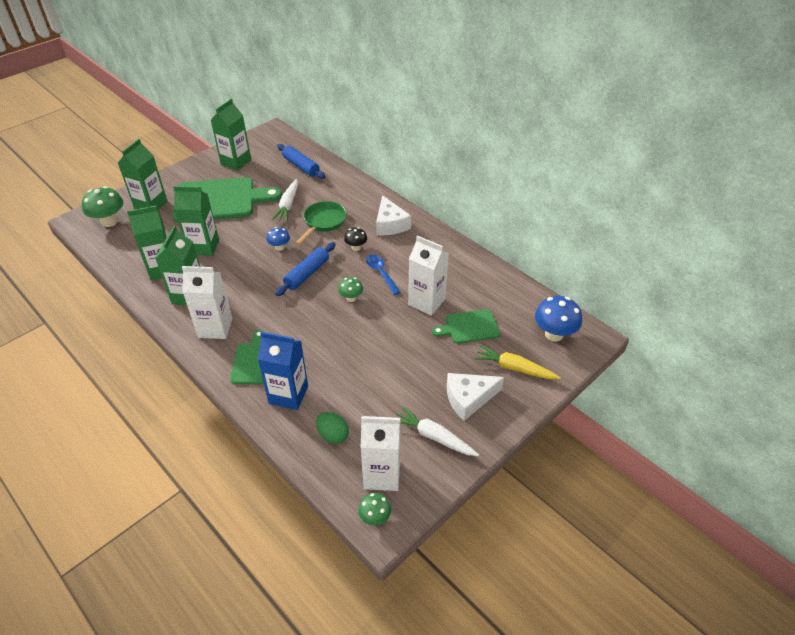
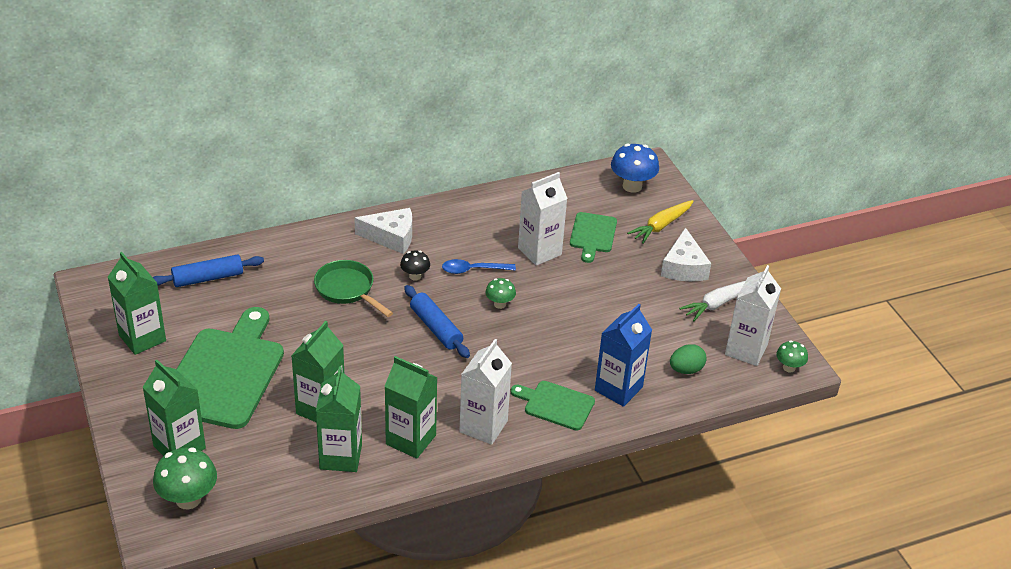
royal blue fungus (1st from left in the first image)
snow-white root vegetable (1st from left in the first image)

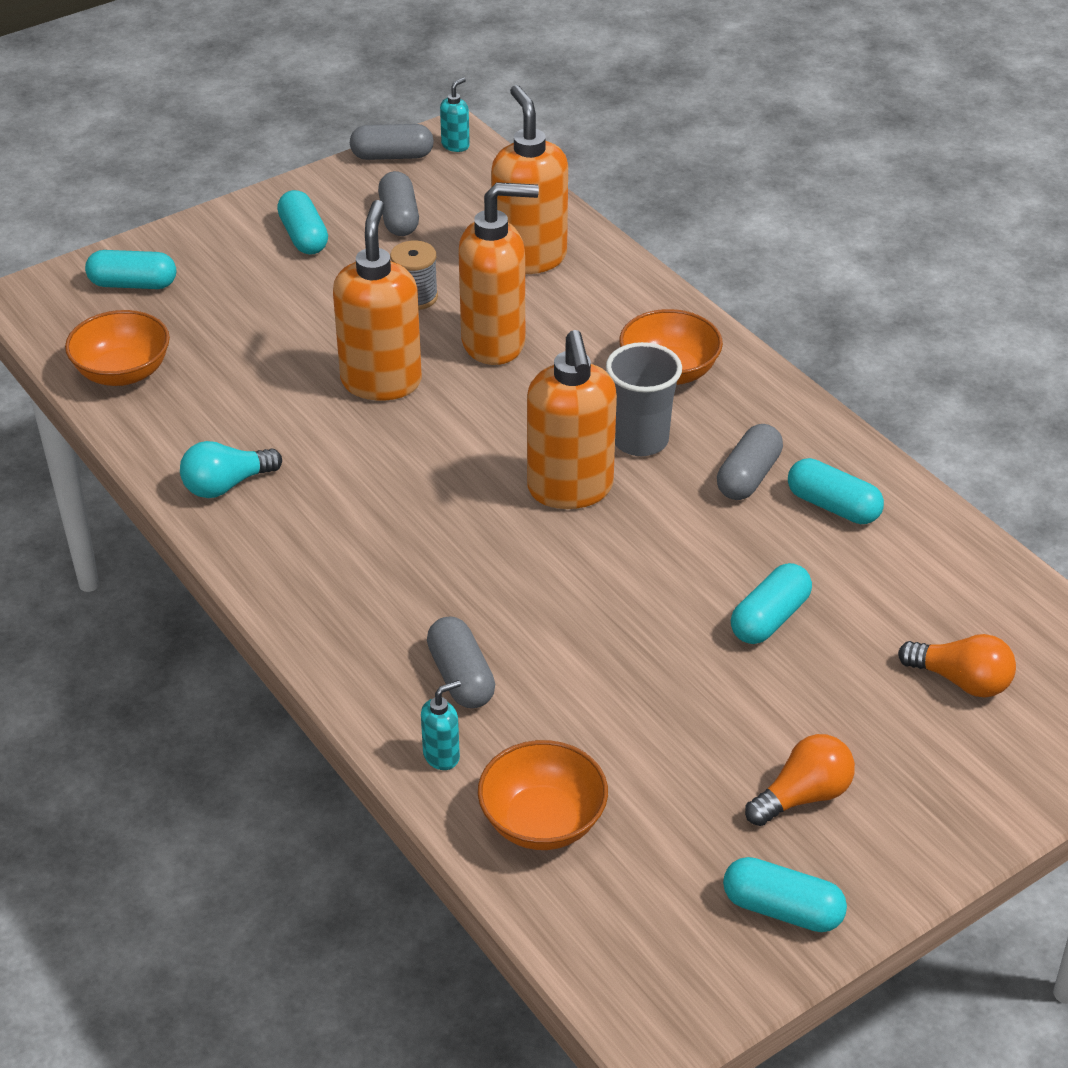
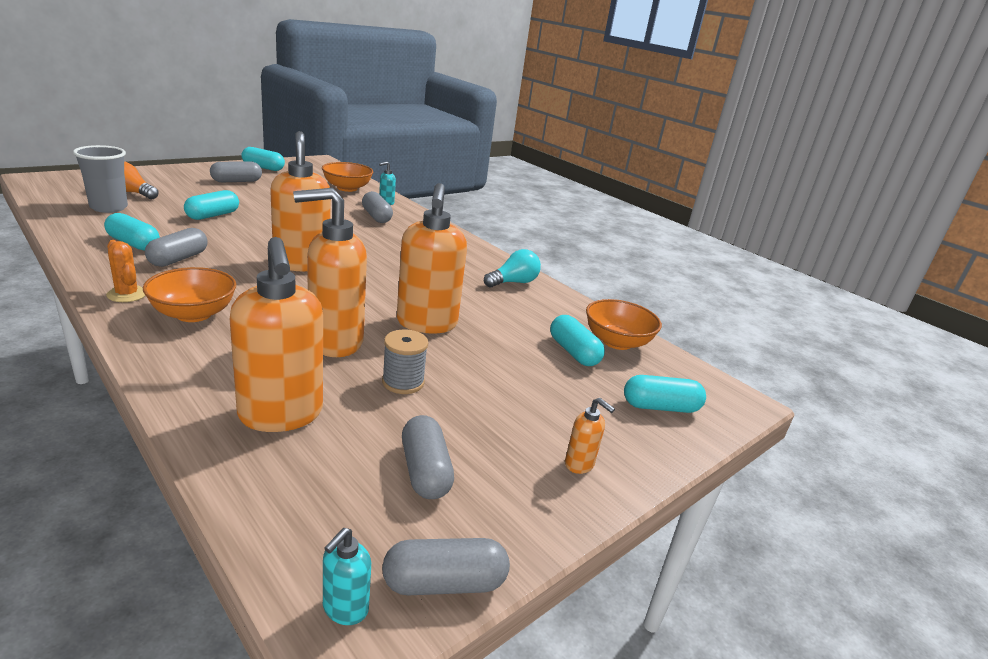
bright orange prickly plant
bright orange pump bottle (5th from left)
turquoise pill shape (4th from left)
gray tumbler
gray pill shape (2nd from left)

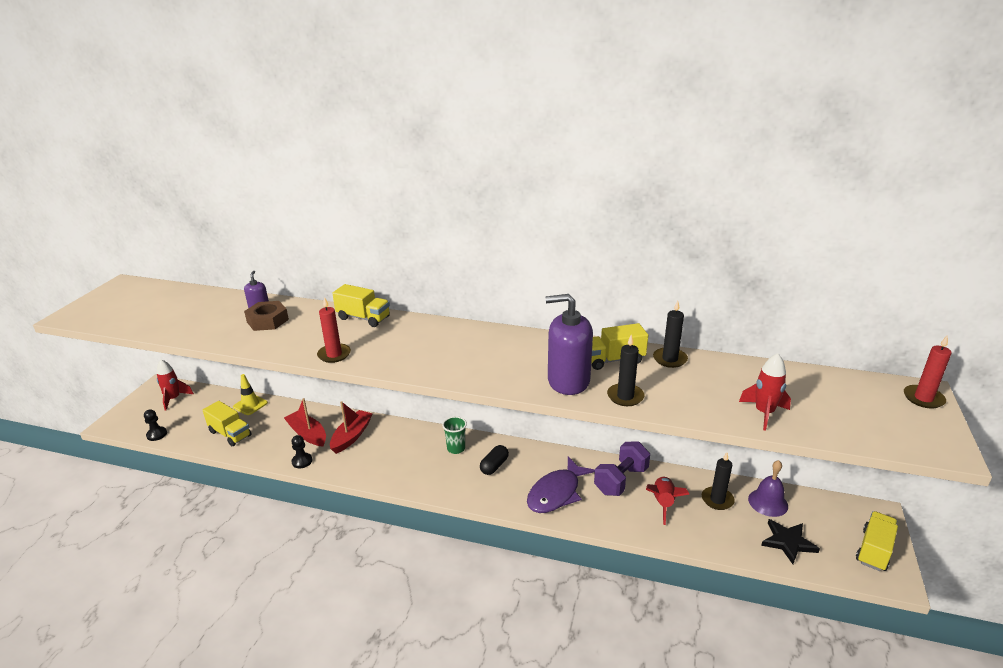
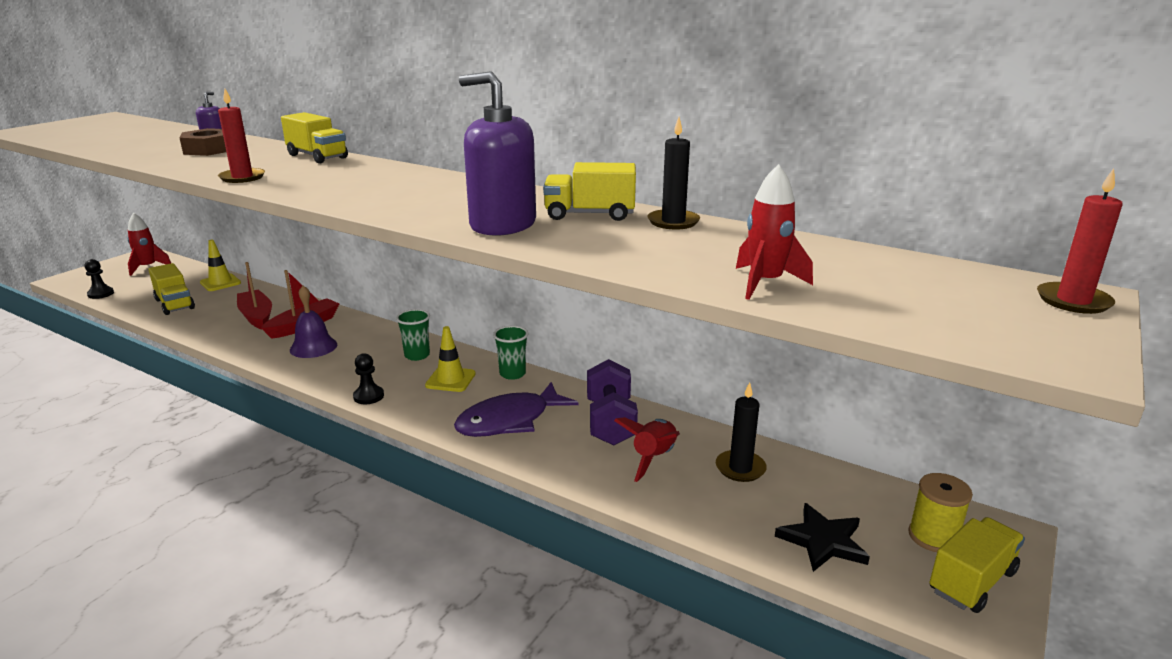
ebony wax candle (1st from left in the first image)
green tumbler (2nd from left)
bright yellow bobbin
ebony pawn (2nd from left)
violet hand bell
bright yellow road cone (2nd from left)
violet hand weight

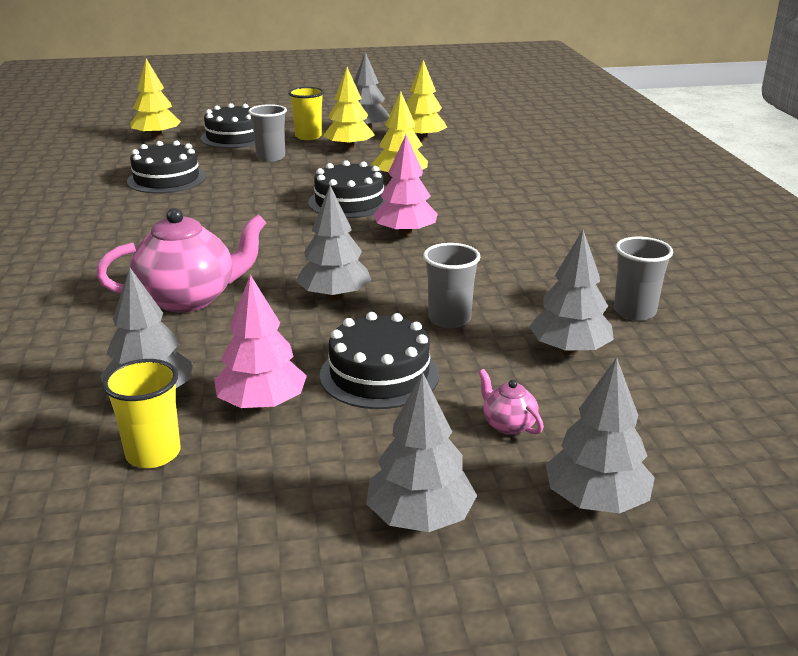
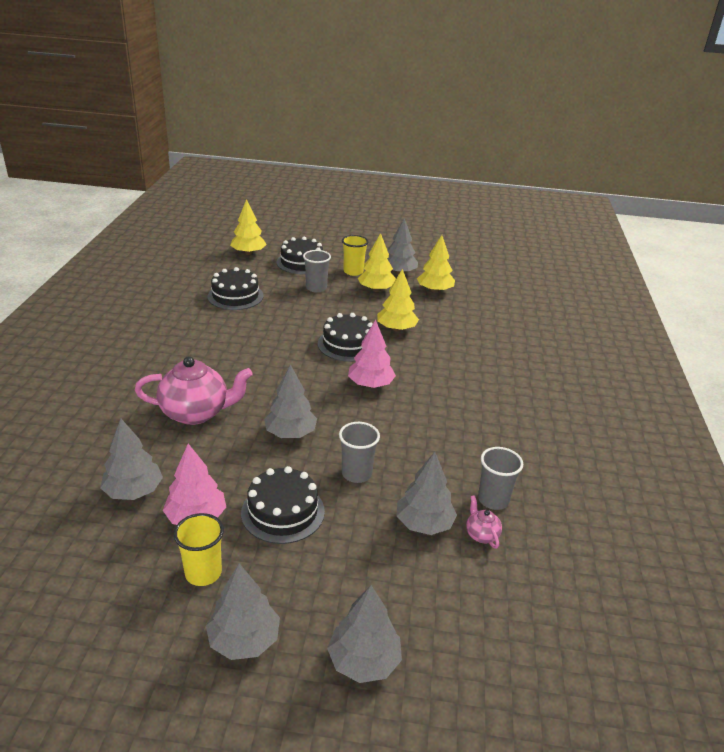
bright yellow tumbler (1st from left)
rose-pink teapot (2nd from left)

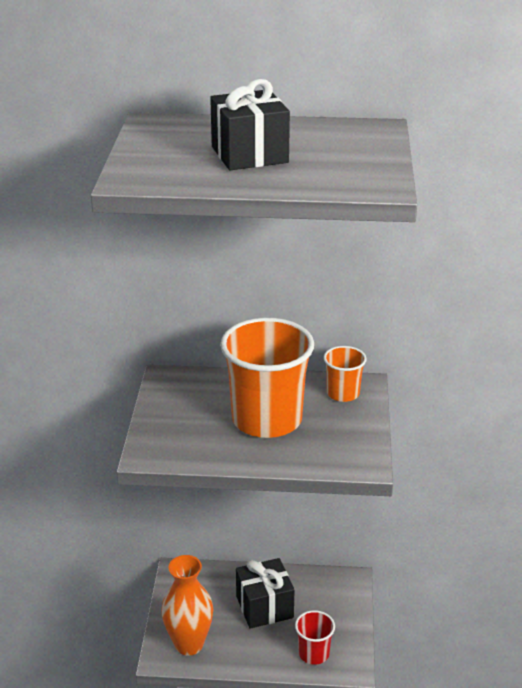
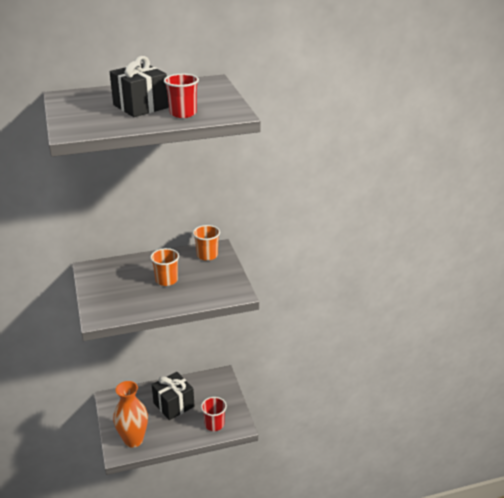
scarlet tumbler (1st from left)
bright orange tumbler (1st from left)

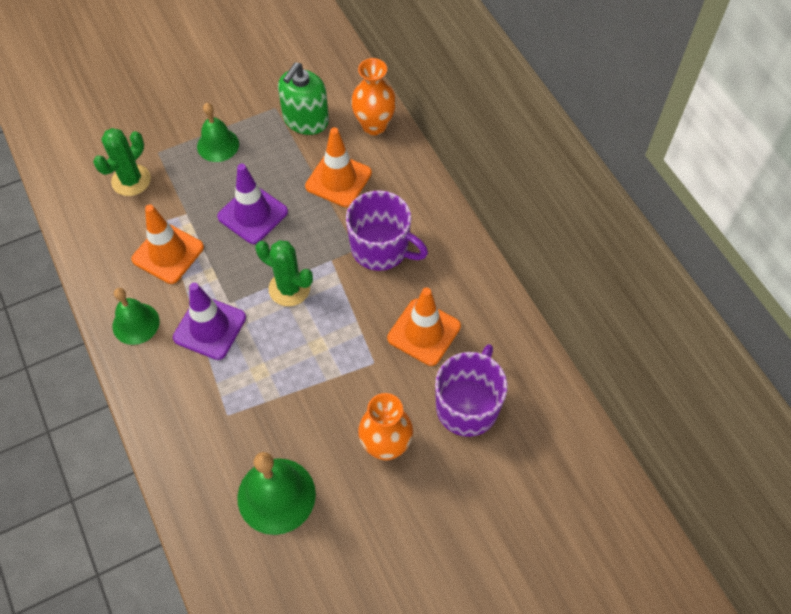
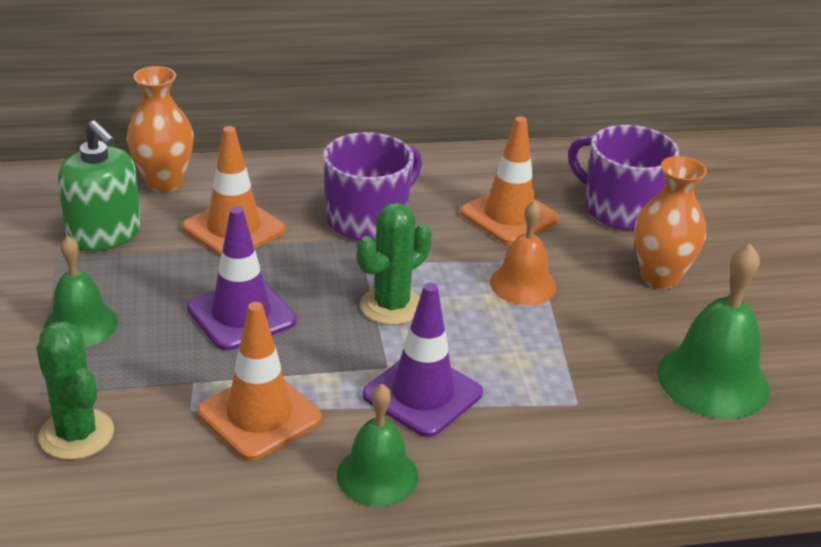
bright orange hand bell

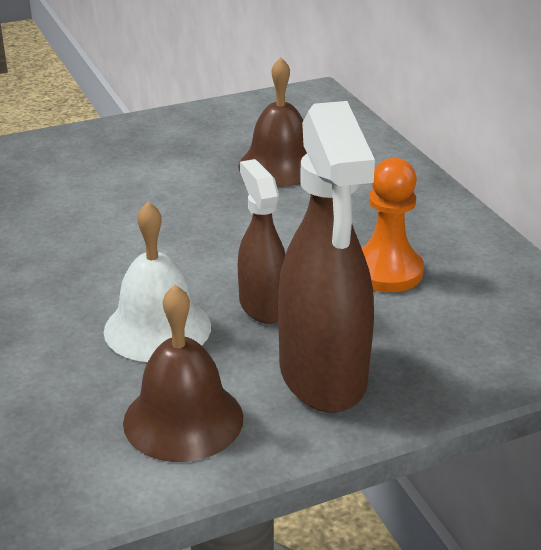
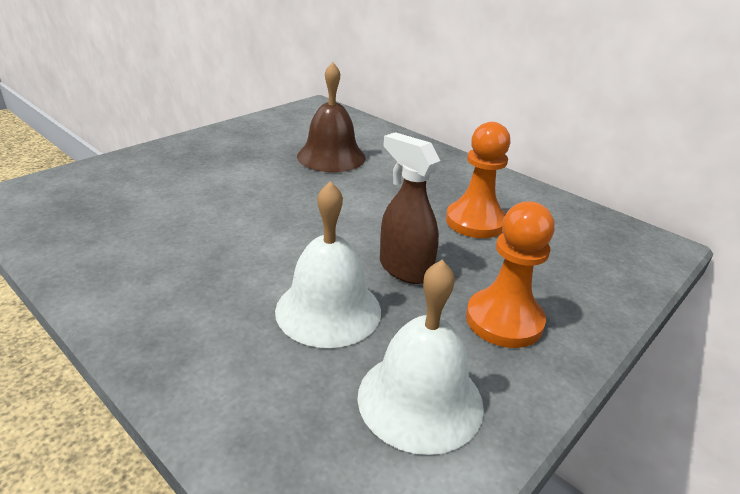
bright orange pawn (2nd from left)
snow-white hand bell (2nd from left)

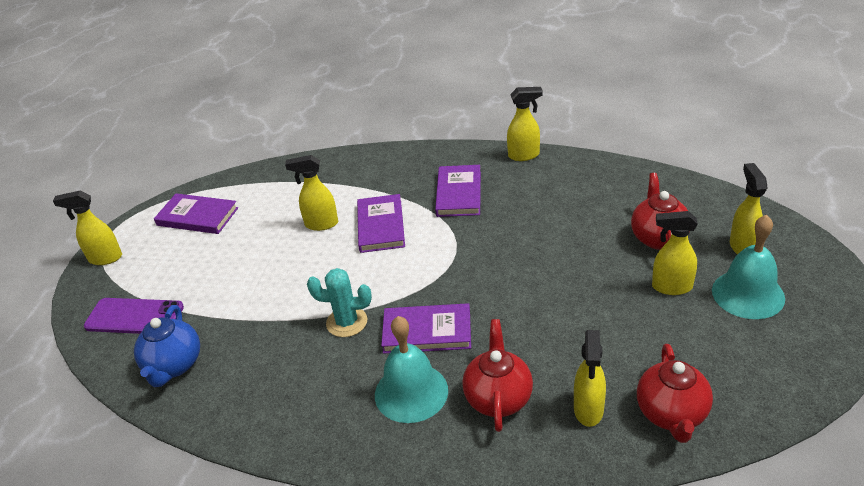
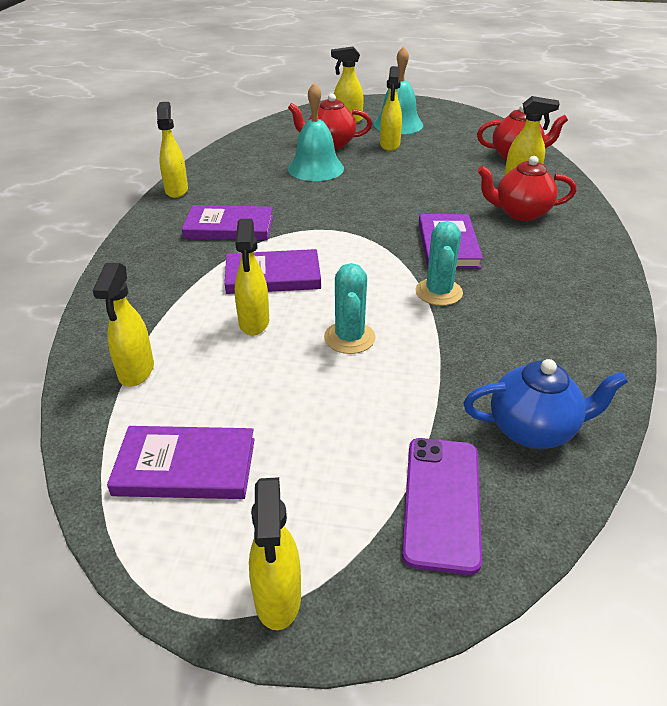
bright yellow spray bottle (1st from left)
turquoise prickly plant (1st from left)
turquoise hand bell (1st from left)
violet hardback (1st from left)

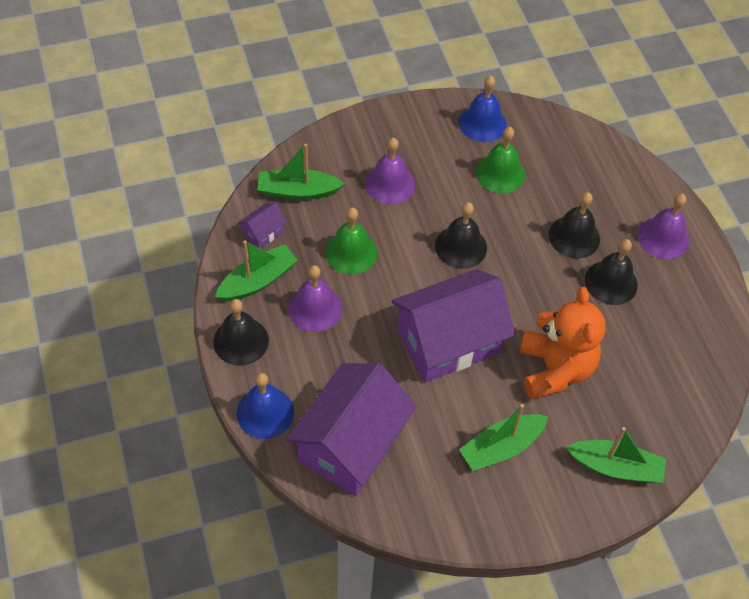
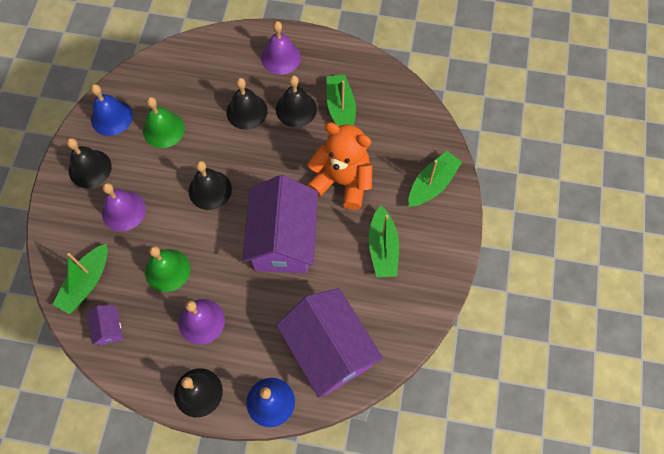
ebony hand bell (1st from left)
green sailboat (2nd from left)

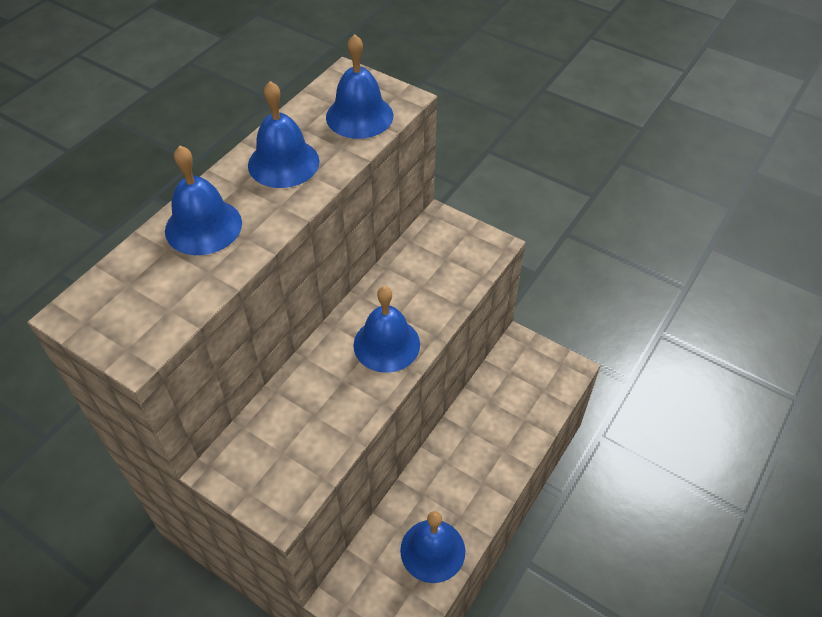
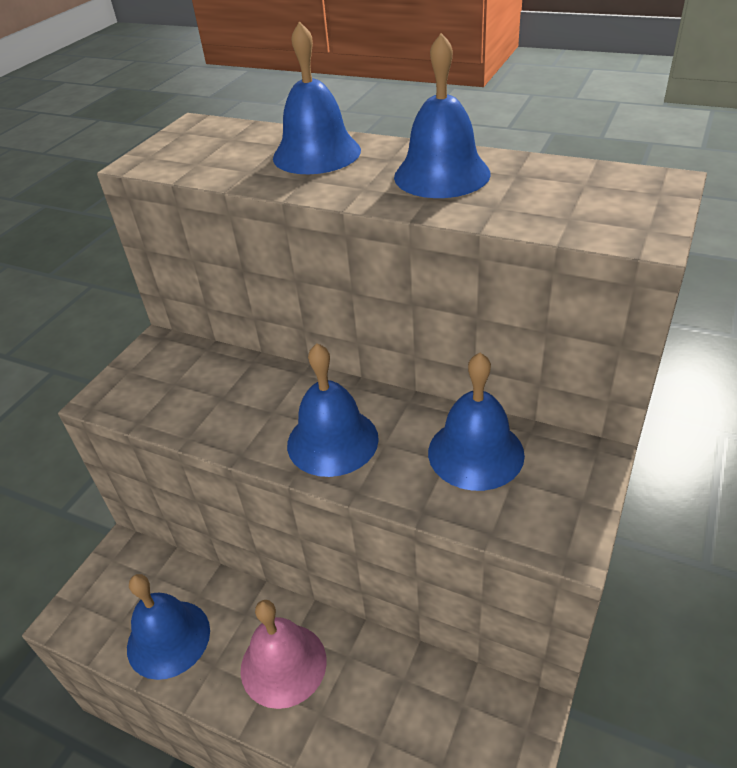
rose-pink hand bell
royal blue hand bell (5th from left)

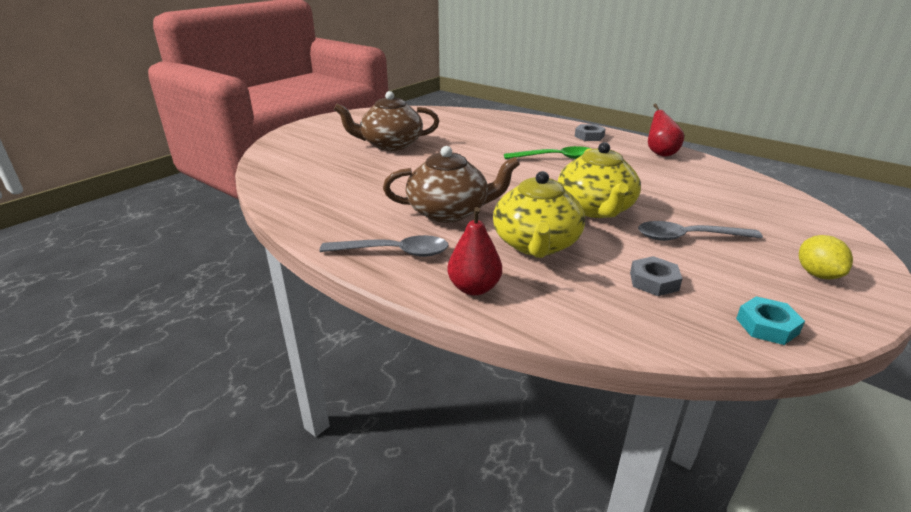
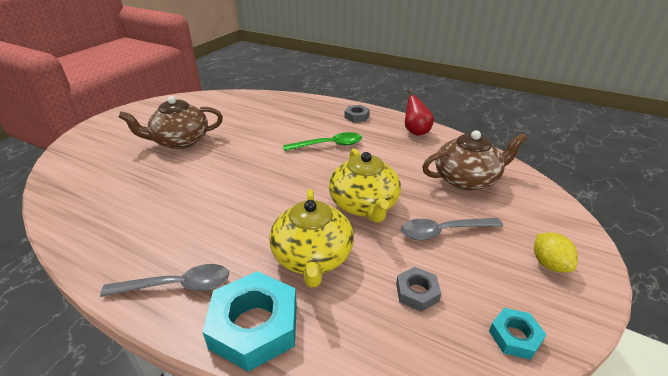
russet teapot (2nd from left)
turquoise nut (1st from left)

